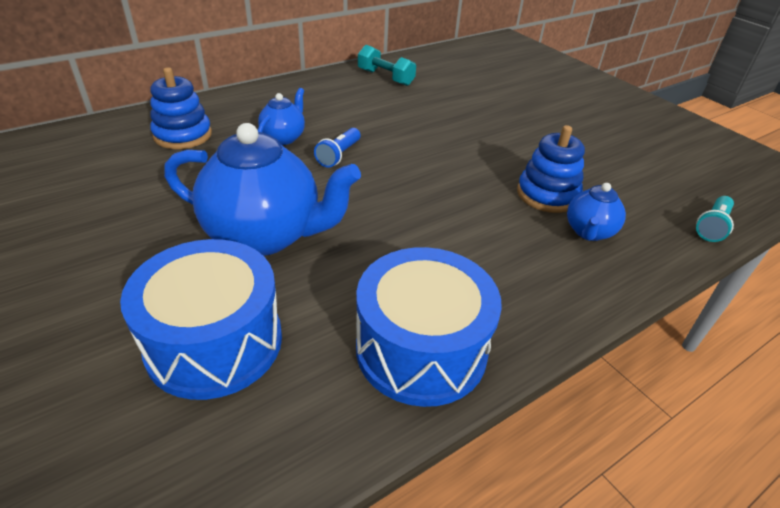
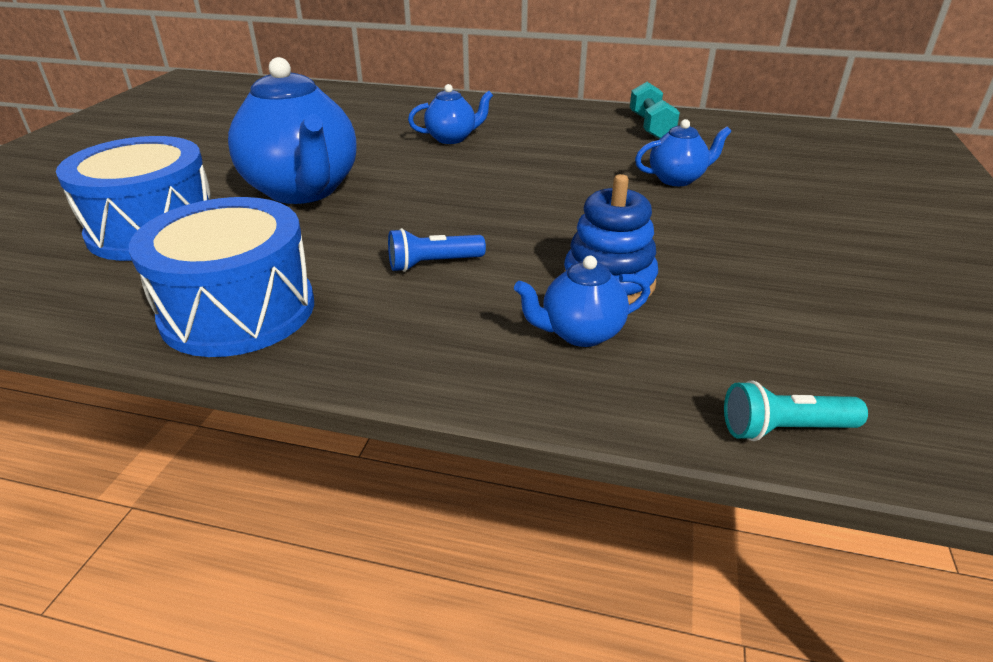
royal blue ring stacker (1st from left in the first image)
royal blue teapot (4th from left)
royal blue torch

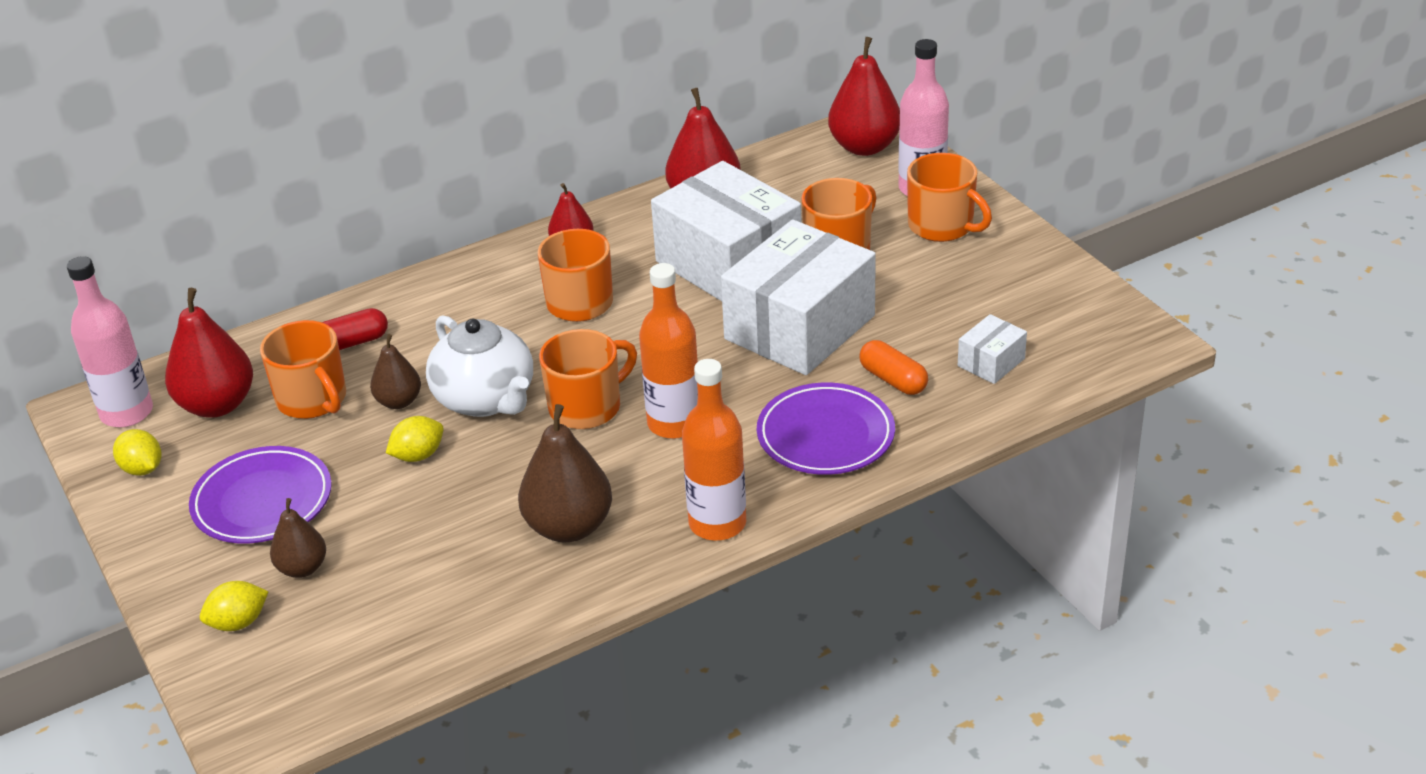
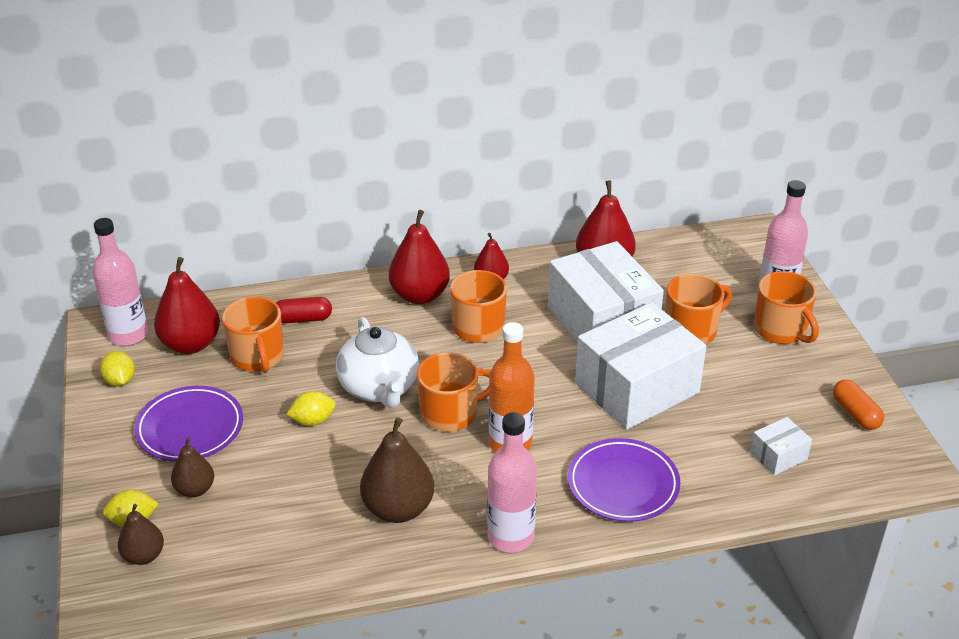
russet pear fruit (1st from left)
scarlet pear fruit (2nd from left)
bright orange pill shape
rose-pink flask (2nd from left)

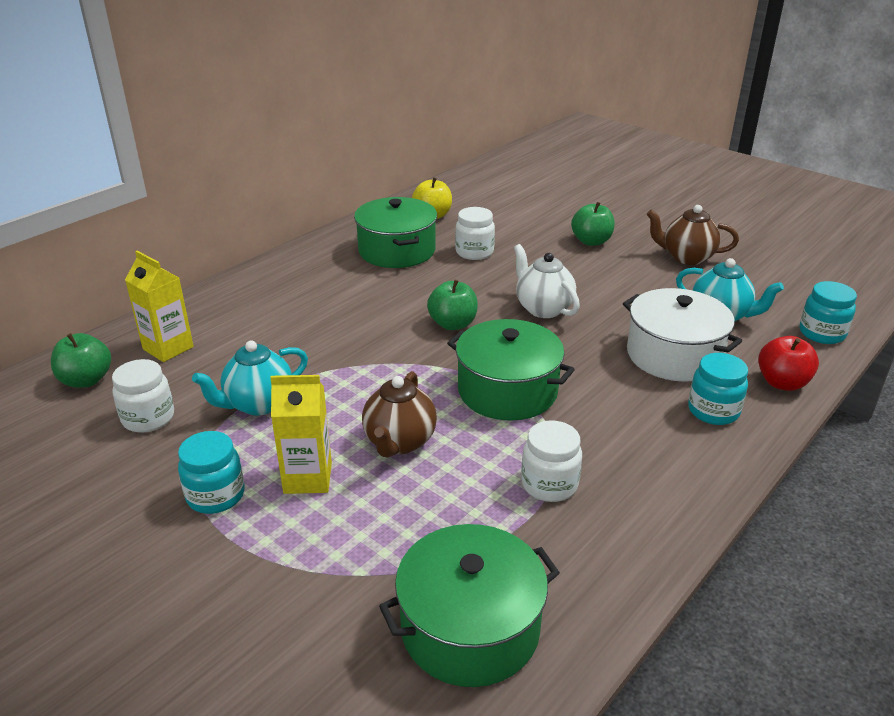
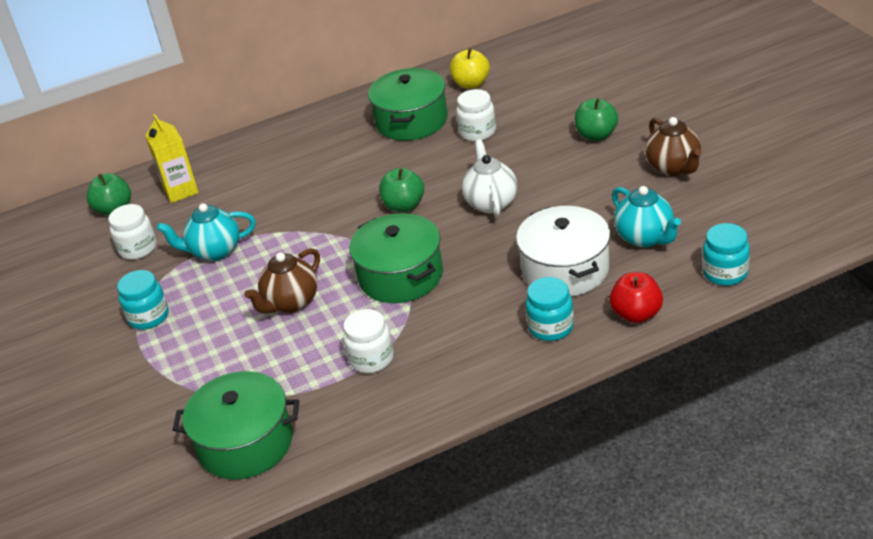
bright yellow milk carton (2nd from left in the first image)
russet teapot (2nd from left)

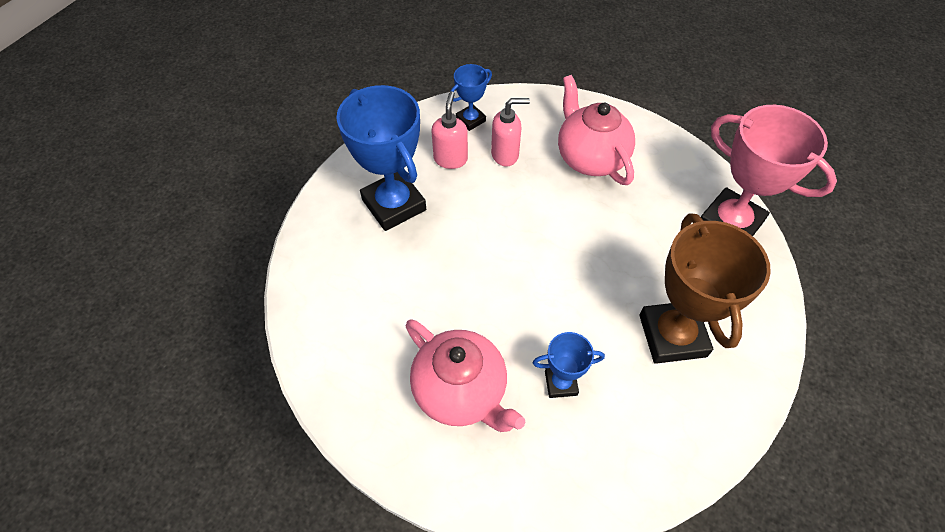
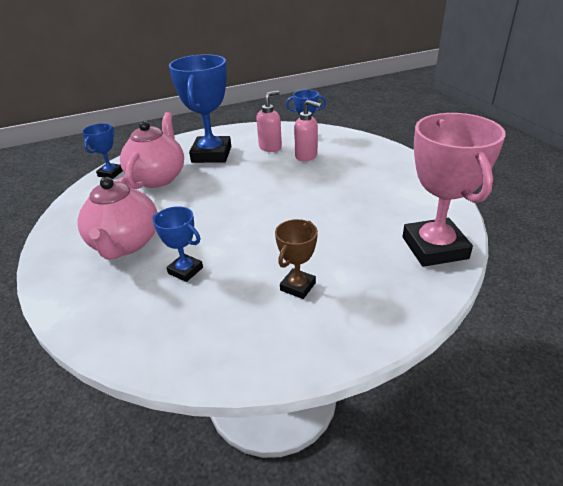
royal blue trophy (1st from left)
rose-pink teapot (2nd from left)
russet trophy

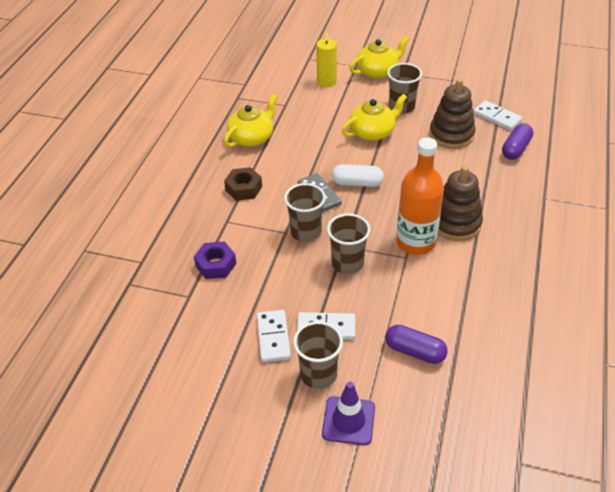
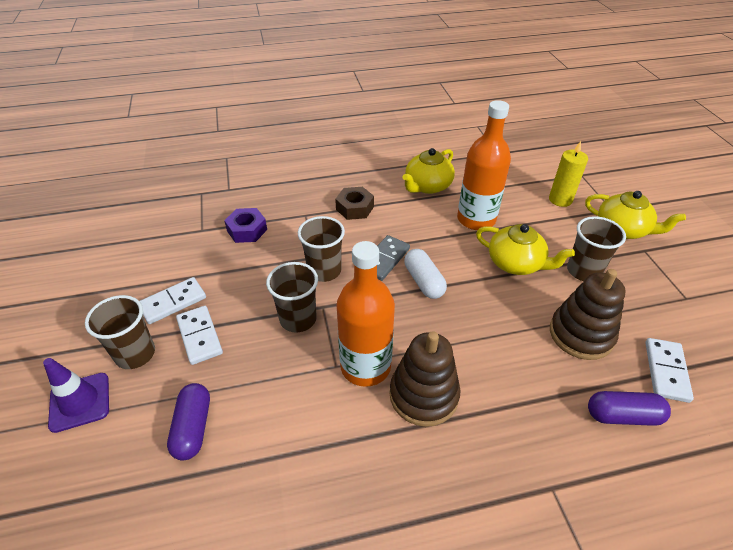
bright orange flask (2nd from left)
bright yellow teapot (1st from left)

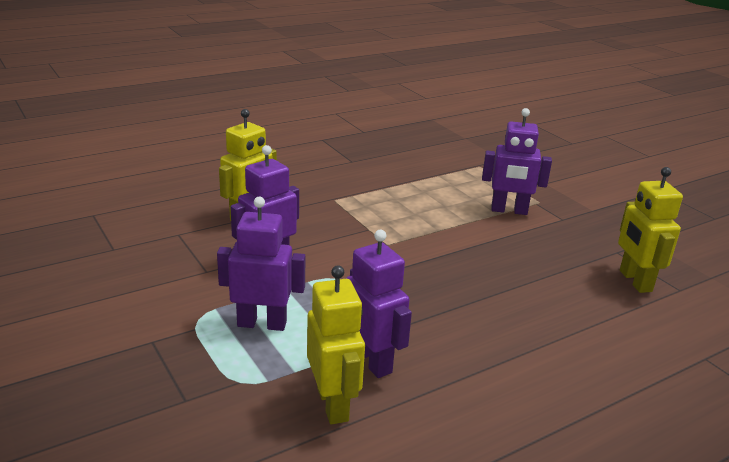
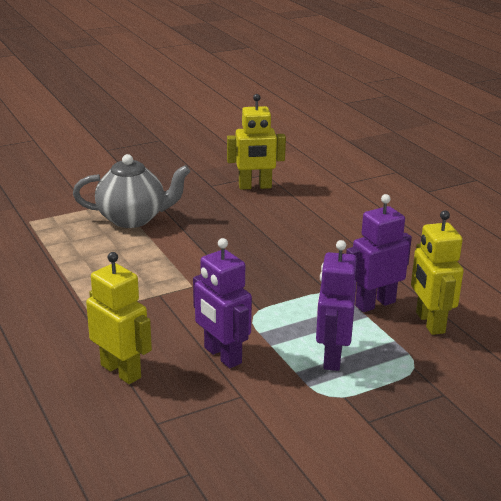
gray teapot
bright yellow robot (3rd from left)

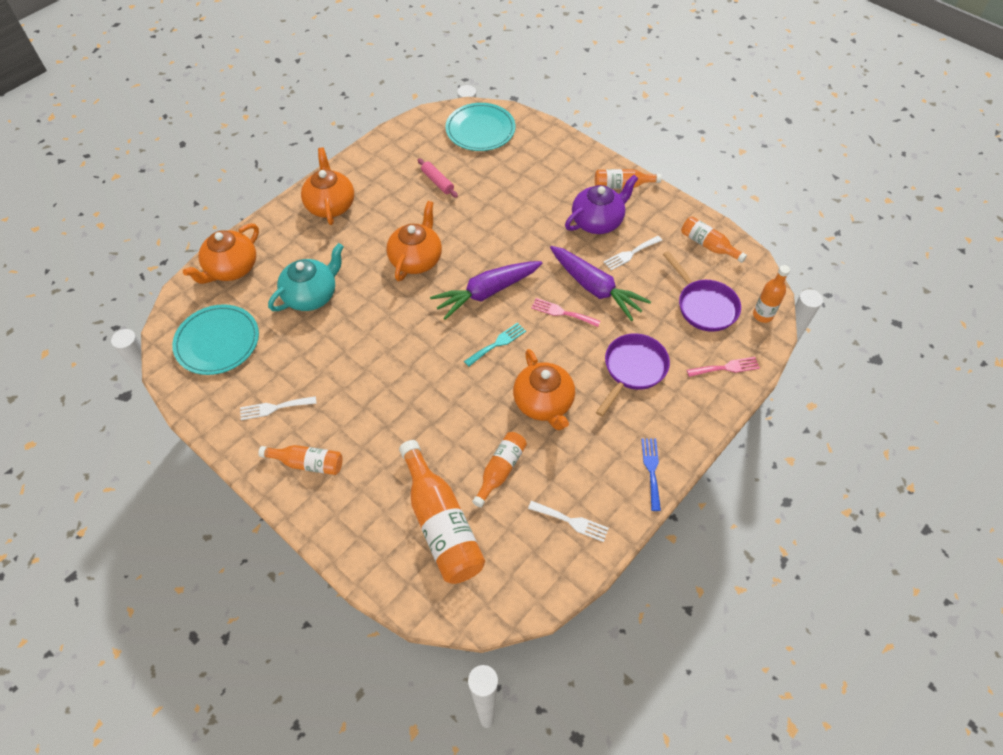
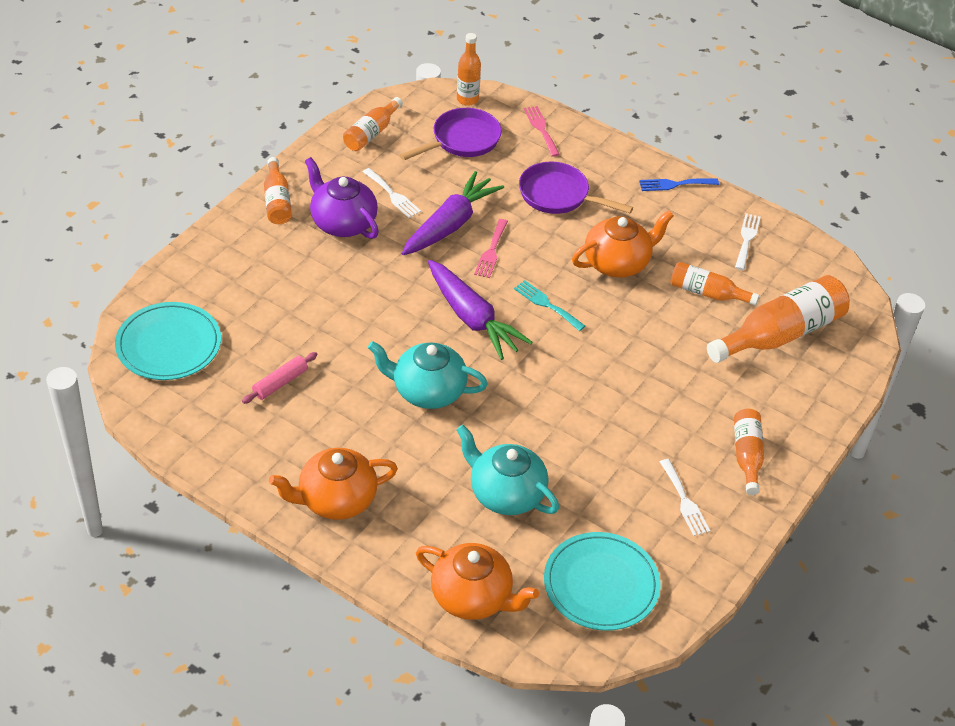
turquoise teapot (1st from left)

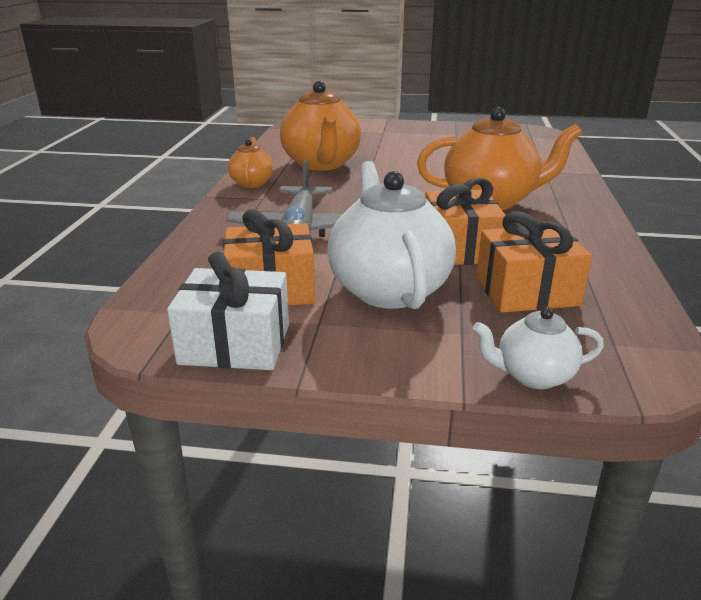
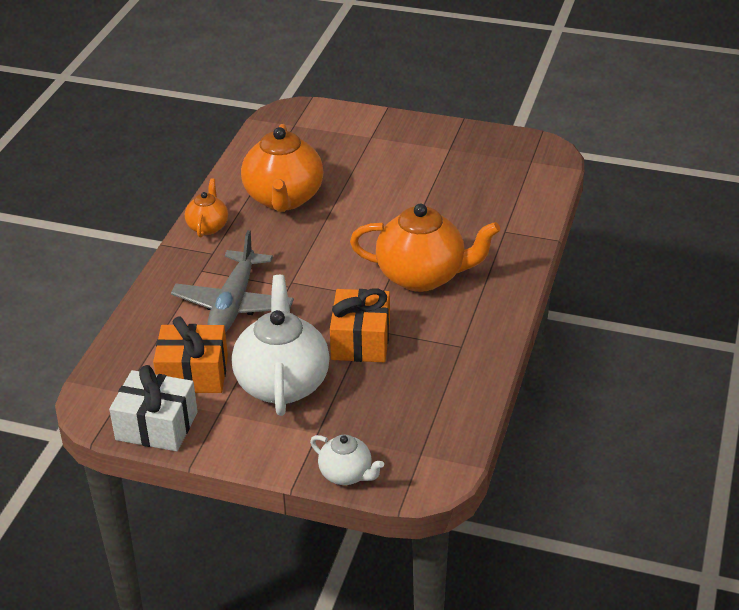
bright orange present (3rd from left in the first image)
snow-white teapot (2nd from left)

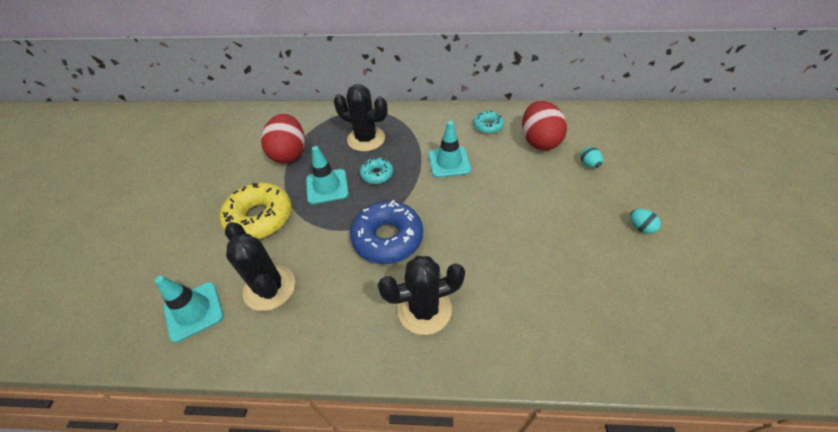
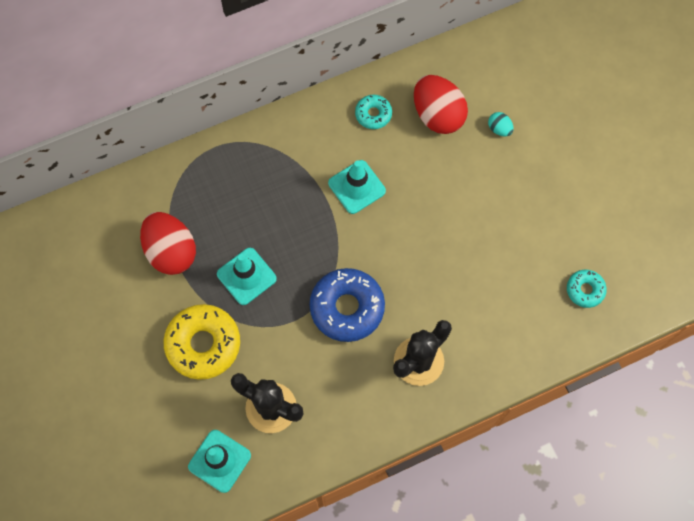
ebony prickly plant (2nd from left in the first image)
turquoise egg shape (2nd from left in the first image)
turquoise donut (2nd from left)

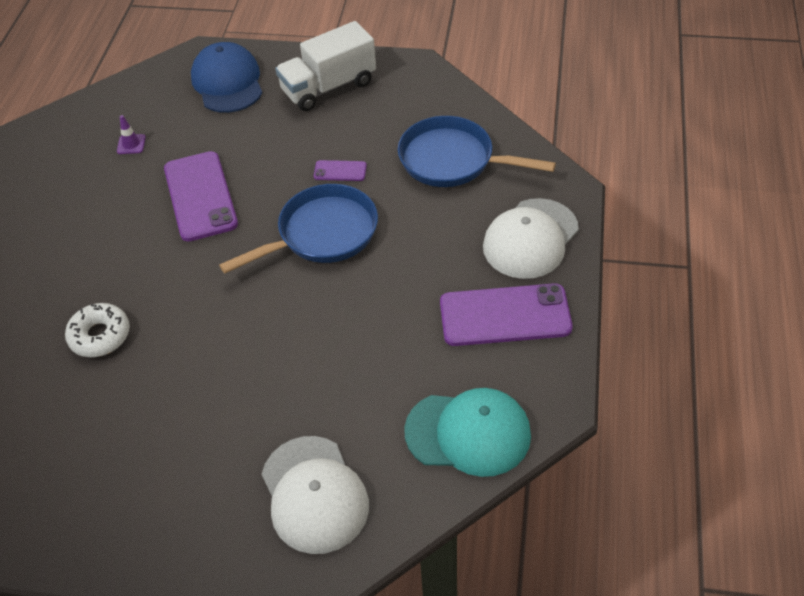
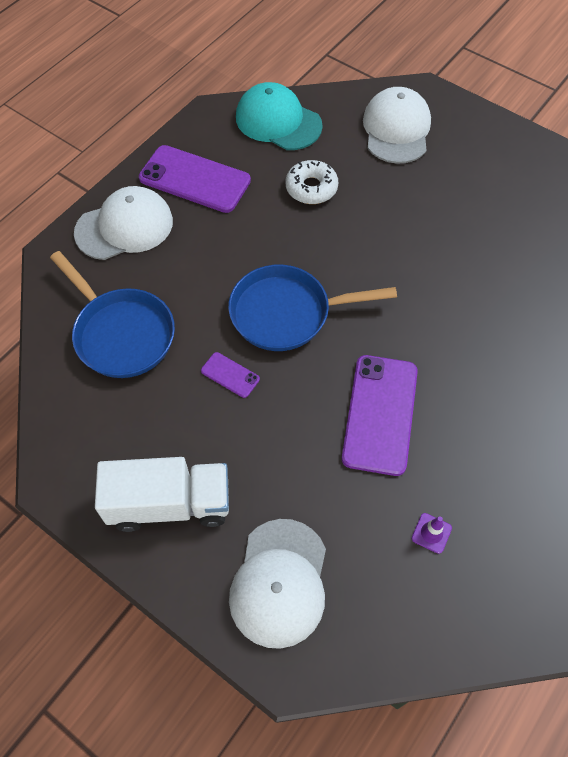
snow-white donut
snow-white peaked cap (2nd from left)

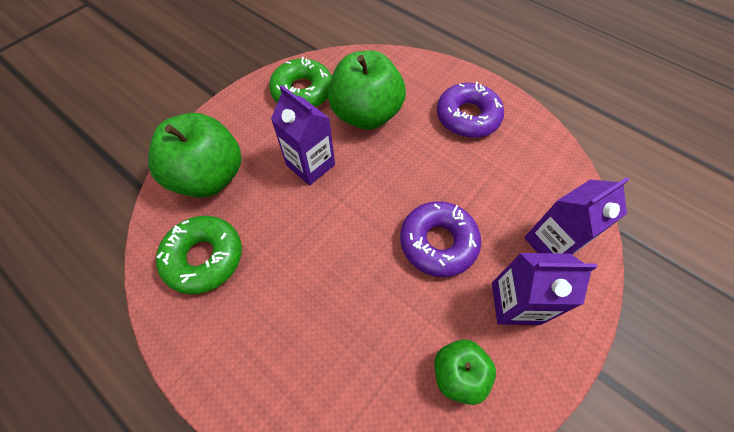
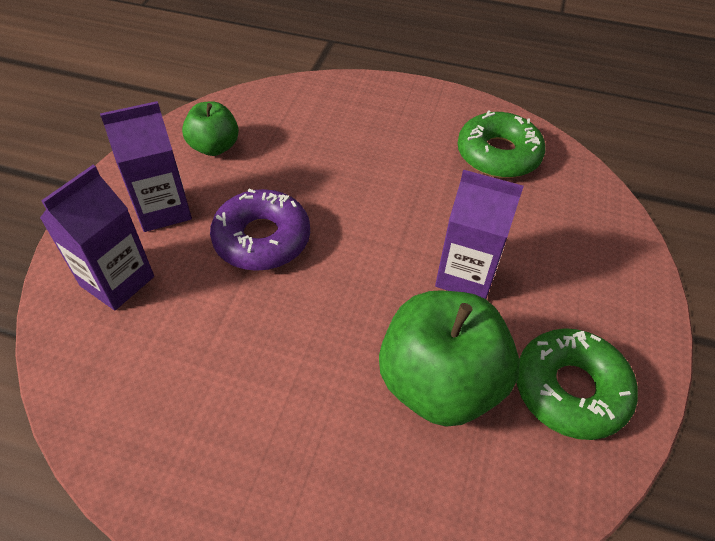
green apple fruit (1st from left in the first image)
violet donut (2nd from left in the first image)

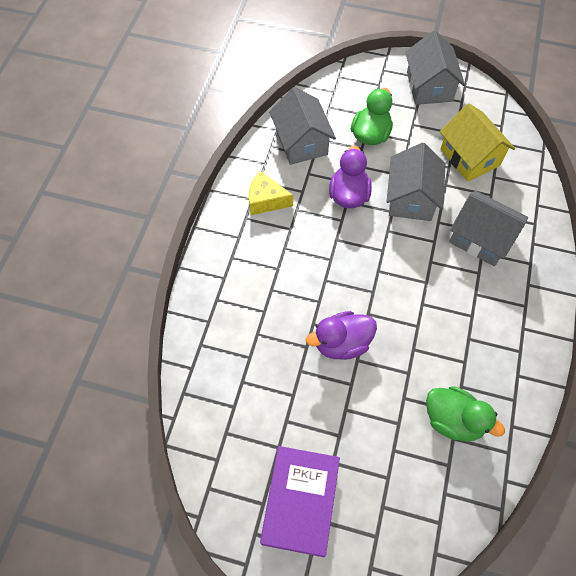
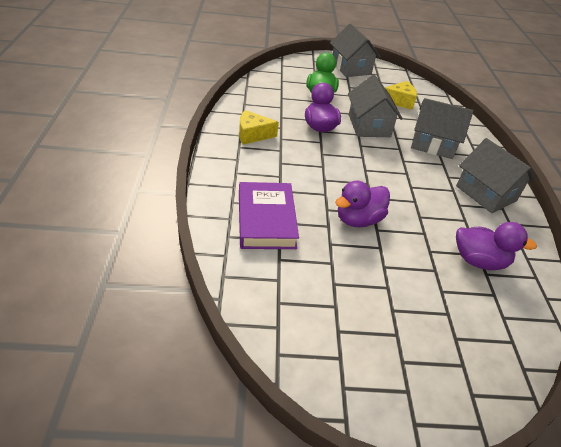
violet hardback
gray house (4th from left)
bright yellow cheese (2nd from left)
violet toy duck (3rd from left)

